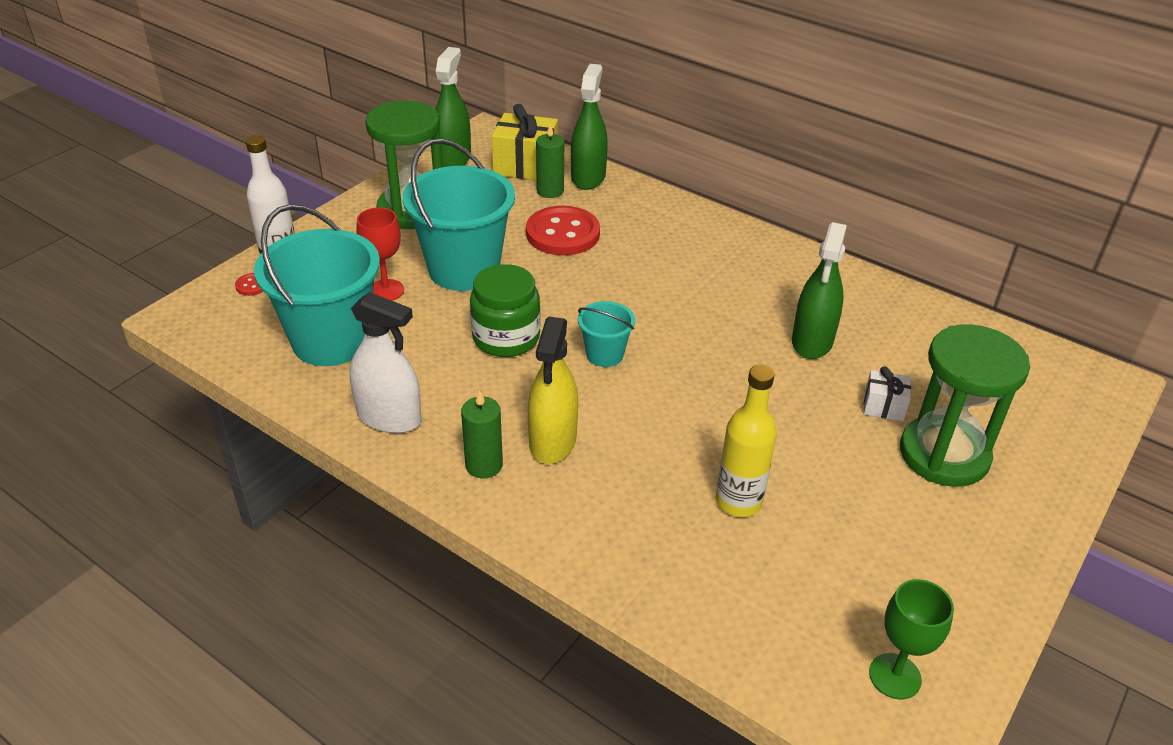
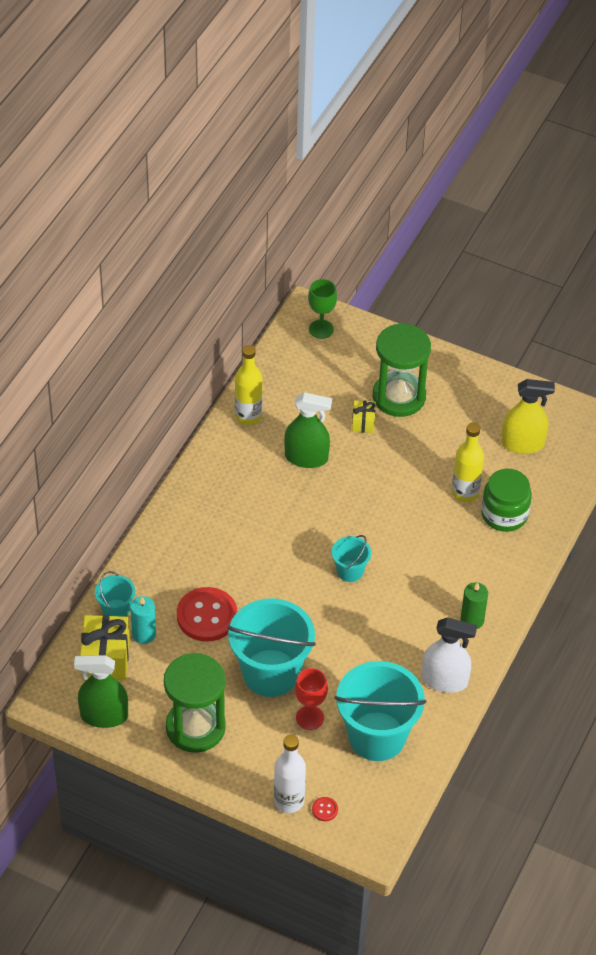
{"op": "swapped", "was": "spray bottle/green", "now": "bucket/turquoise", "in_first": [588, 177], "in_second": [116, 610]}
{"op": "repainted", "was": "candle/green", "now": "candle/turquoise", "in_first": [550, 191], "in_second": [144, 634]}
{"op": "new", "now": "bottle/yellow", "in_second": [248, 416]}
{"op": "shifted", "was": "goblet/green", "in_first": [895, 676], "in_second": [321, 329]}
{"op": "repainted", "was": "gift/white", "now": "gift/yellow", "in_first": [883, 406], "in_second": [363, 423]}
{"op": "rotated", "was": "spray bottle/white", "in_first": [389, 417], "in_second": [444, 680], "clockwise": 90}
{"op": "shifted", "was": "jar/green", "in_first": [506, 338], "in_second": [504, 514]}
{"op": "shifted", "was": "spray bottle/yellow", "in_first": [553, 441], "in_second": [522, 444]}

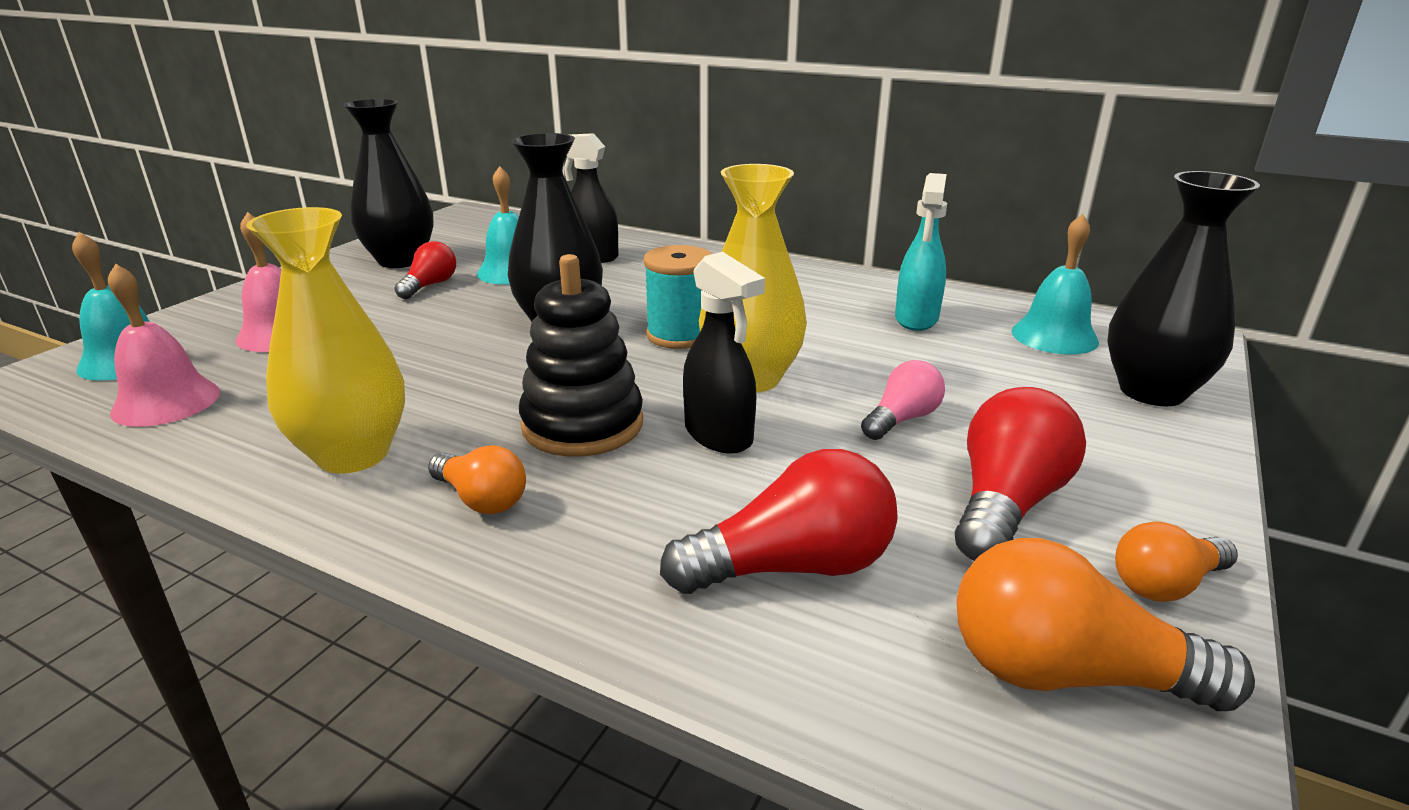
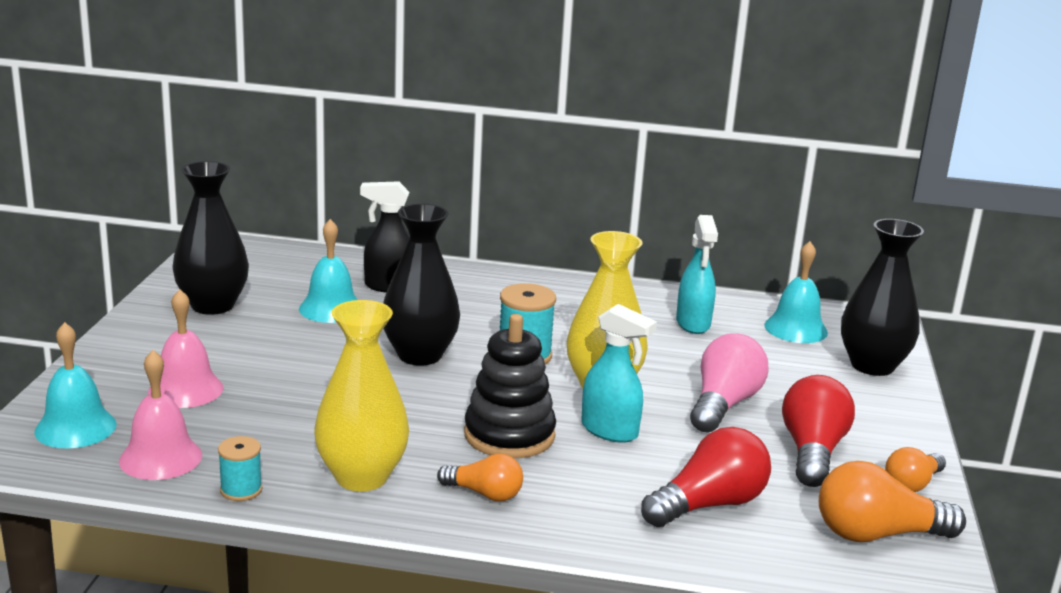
{"op": "new", "now": "spool/turquoise", "in_second": [241, 490]}
{"op": "repainted", "was": "spray bottle/black", "now": "spray bottle/turquoise", "in_first": [719, 436], "in_second": [610, 431]}
{"op": "scaled", "was": "light bulb/pink", "in_first": [902, 419], "in_second": [723, 404], "ratio": 1.65}
{"op": "gone", "was": "light bulb/red", "in_first": [430, 285]}

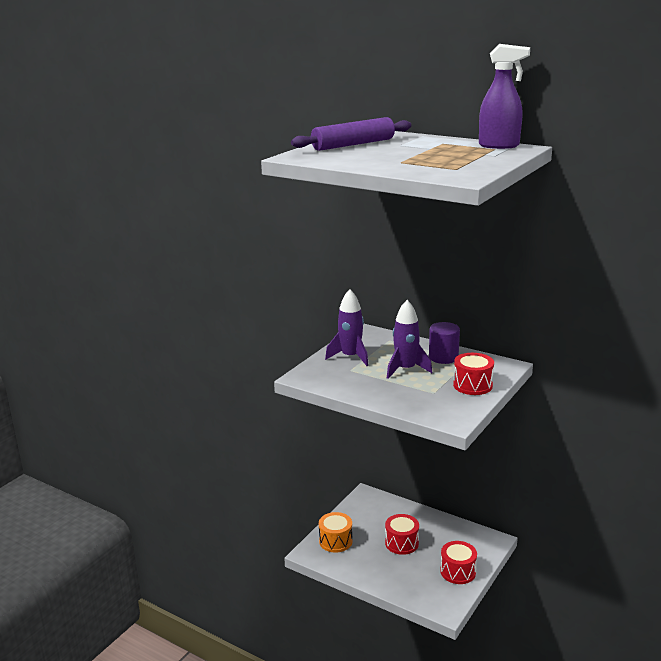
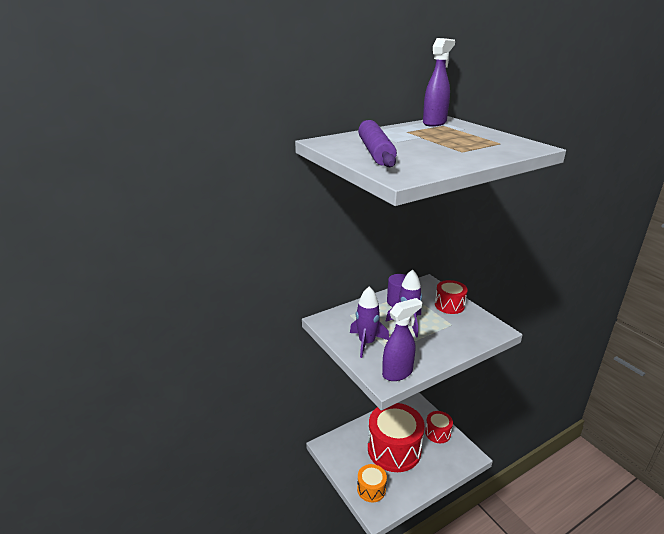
{"op": "scaled", "was": "drum/red", "in_first": [401, 543], "in_second": [394, 449], "ratio": 2.02}
{"op": "new", "now": "spray bottle/purple", "in_second": [398, 373]}

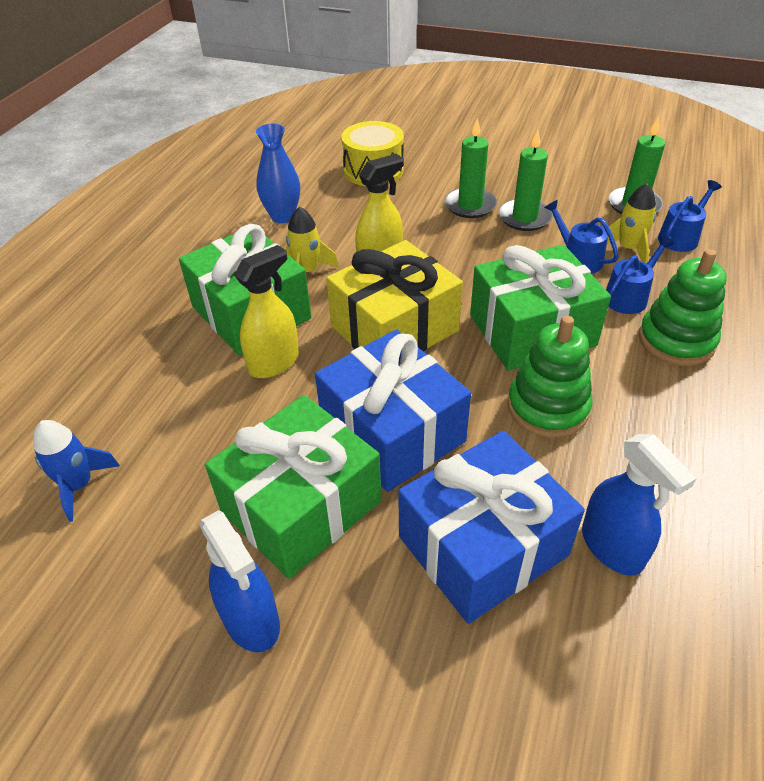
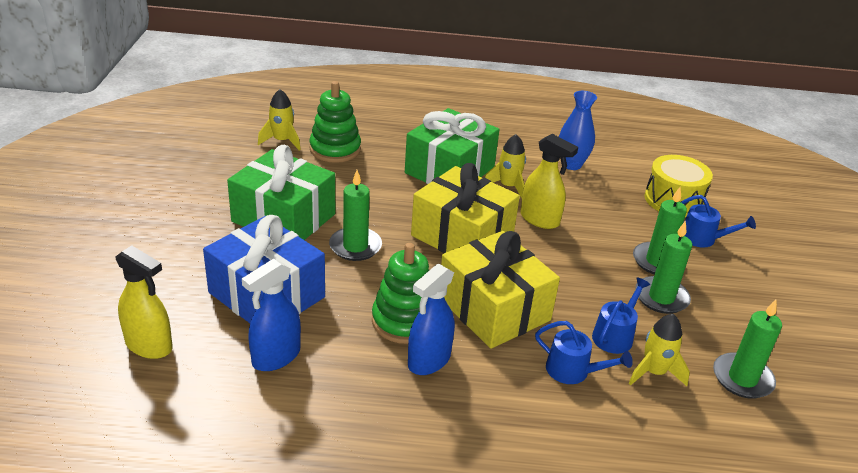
{"op": "shifted", "was": "spray bottle/yellow", "in_first": [274, 362], "in_second": [149, 345]}
{"op": "repainted", "was": "rocket/blue", "now": "rocket/yellow", "in_first": [79, 485], "in_second": [282, 141]}
{"op": "shifted", "was": "stacking toy/green", "in_first": [676, 340], "in_second": [335, 149]}
{"op": "swapped", "was": "gift/blue", "now": "candle/green", "in_first": [392, 431], "in_second": [355, 246]}
{"op": "shifted", "was": "spray bottle/blue", "in_first": [251, 620], "in_second": [429, 360]}
{"op": "repainted", "was": "gift/green", "now": "gift/yellow", "in_first": [532, 330], "in_second": [493, 309]}
{"op": "shifted", "was": "watering can/blue", "in_first": [681, 237], "in_second": [702, 238]}

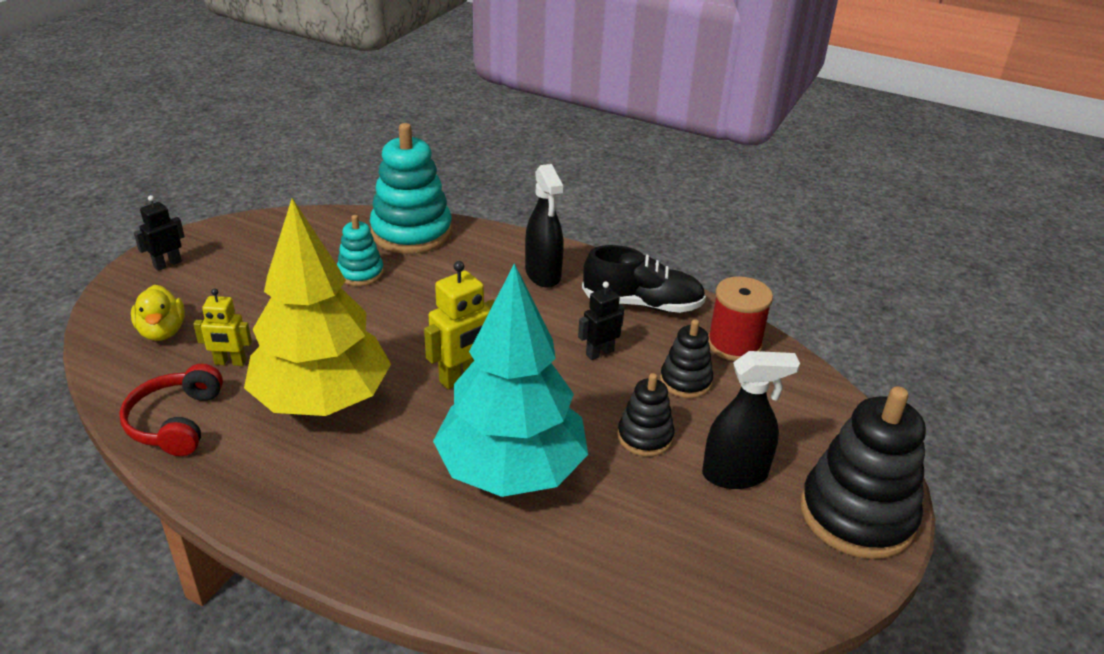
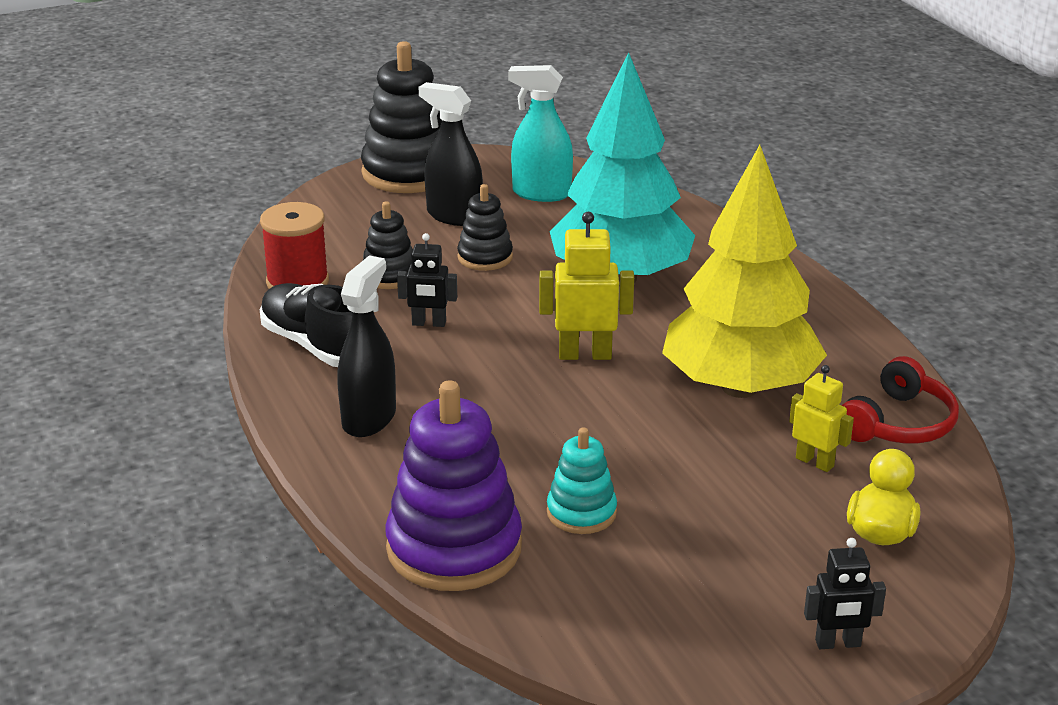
{"op": "repainted", "was": "stacking toy/turquoise", "now": "stacking toy/purple", "in_first": [411, 232], "in_second": [454, 548]}
{"op": "new", "now": "spray bottle/turquoise", "in_second": [541, 193]}

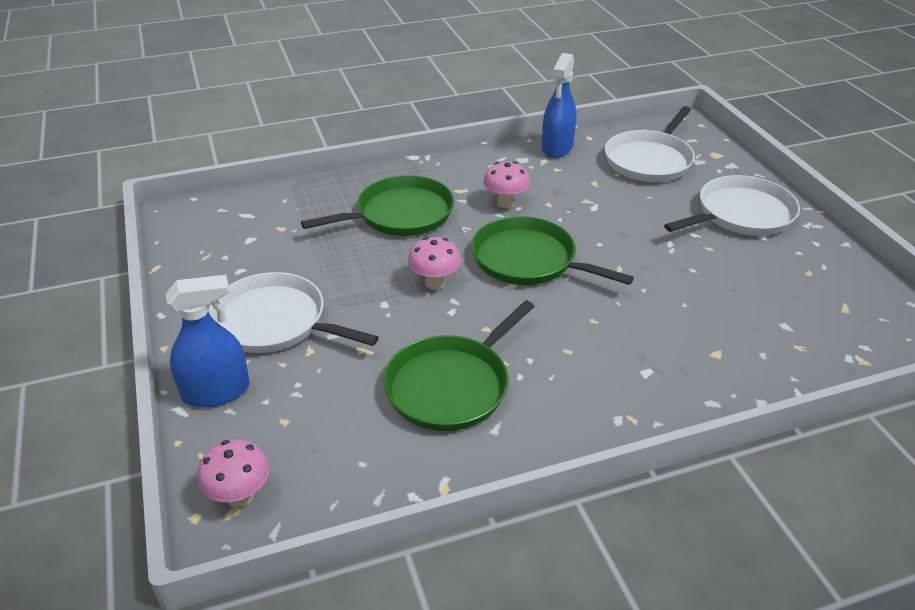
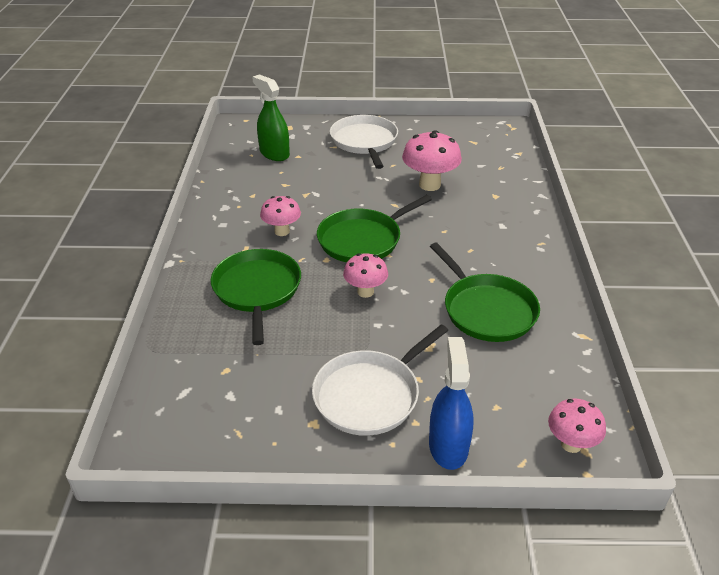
{"op": "swapped", "was": "pan/white", "now": "spray bottle/green", "in_first": [650, 160], "in_second": [274, 153]}
{"op": "new", "now": "mushroom/pink", "in_second": [429, 185]}
{"op": "gone", "was": "spray bottle/blue", "in_first": [557, 148]}

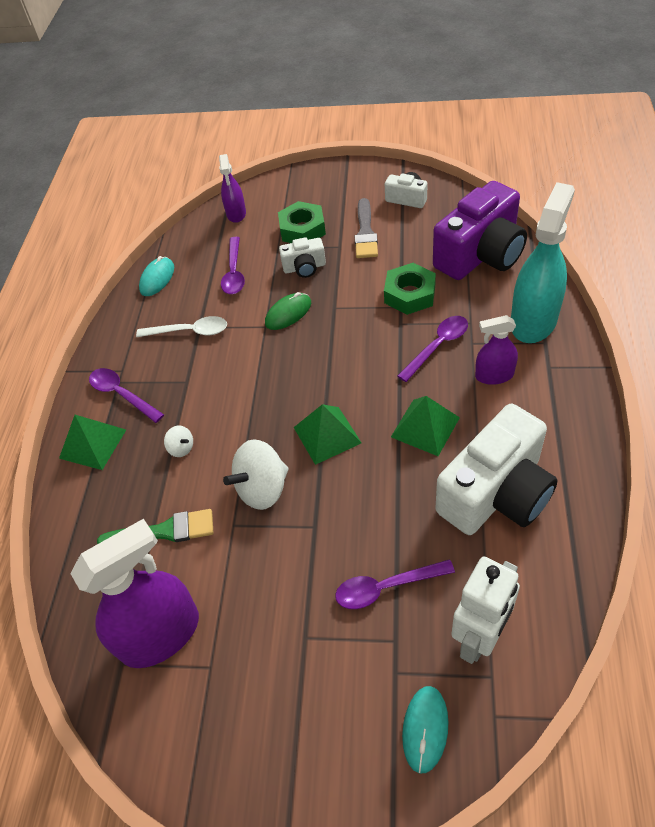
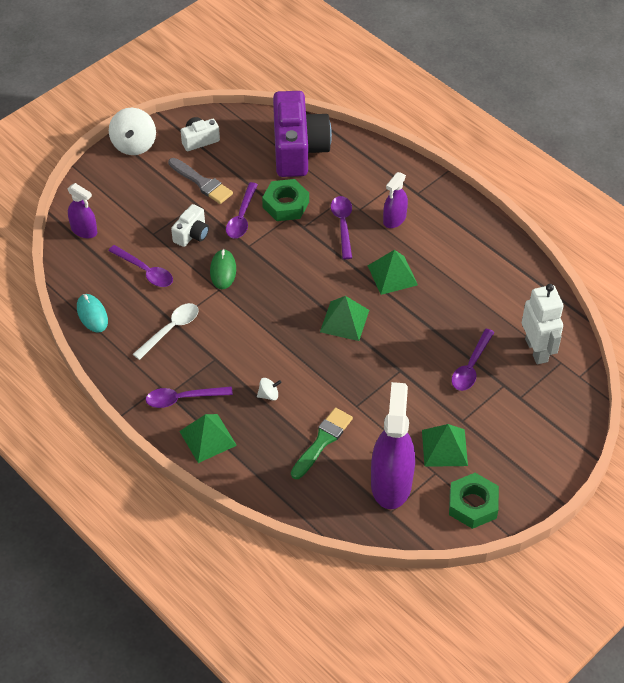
{"op": "shifted", "was": "spinning top/white", "in_first": [262, 488], "in_second": [134, 145]}
{"op": "new", "now": "spoon/purple", "in_second": [241, 217]}
{"op": "new", "now": "pyramid/green", "in_second": [444, 447]}
{"op": "shifted", "was": "nut/green", "in_first": [302, 229], "in_second": [473, 504]}
{"op": "gone", "was": "mouse/turquoise", "in_first": [425, 729]}
{"op": "gone", "was": "camera/white", "in_first": [496, 493]}
{"op": "gone", "was": "spray bottle/turquoise", "in_first": [533, 321]}

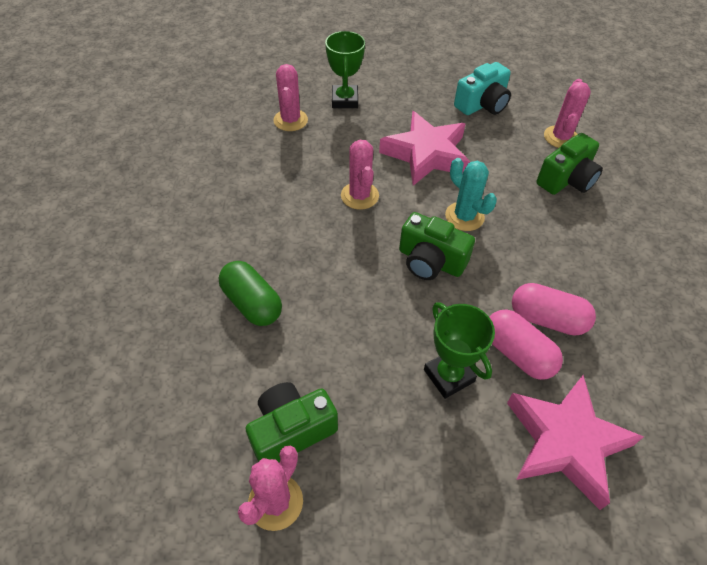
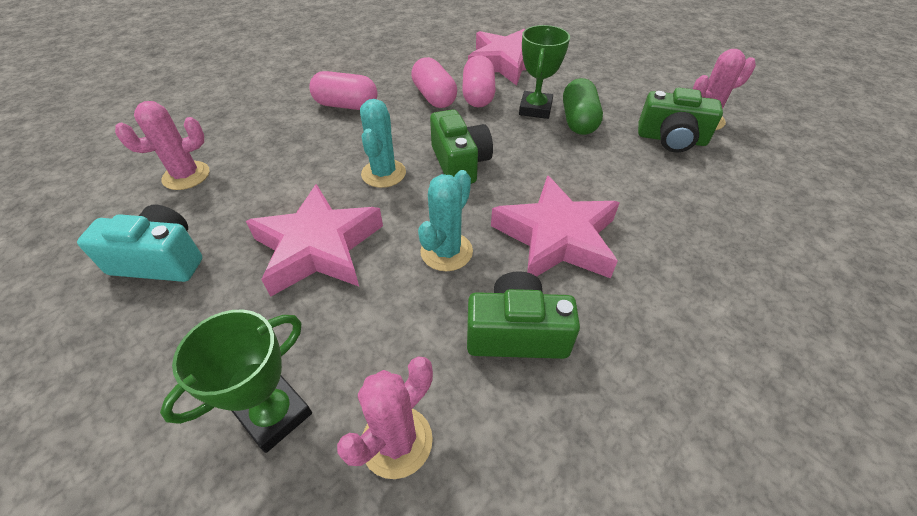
{"op": "new", "now": "capsule/pink", "in_second": [346, 105]}
{"op": "repainted", "was": "cactus/pink", "now": "cactus/turquoise", "in_first": [359, 196], "in_second": [446, 251]}
{"op": "shifted", "was": "camera/green", "in_first": [566, 179], "in_second": [516, 333]}
{"op": "new", "now": "star/pink", "in_second": [556, 237]}
{"op": "shifted", "was": "capsule/green", "in_first": [252, 303], "in_second": [578, 121]}

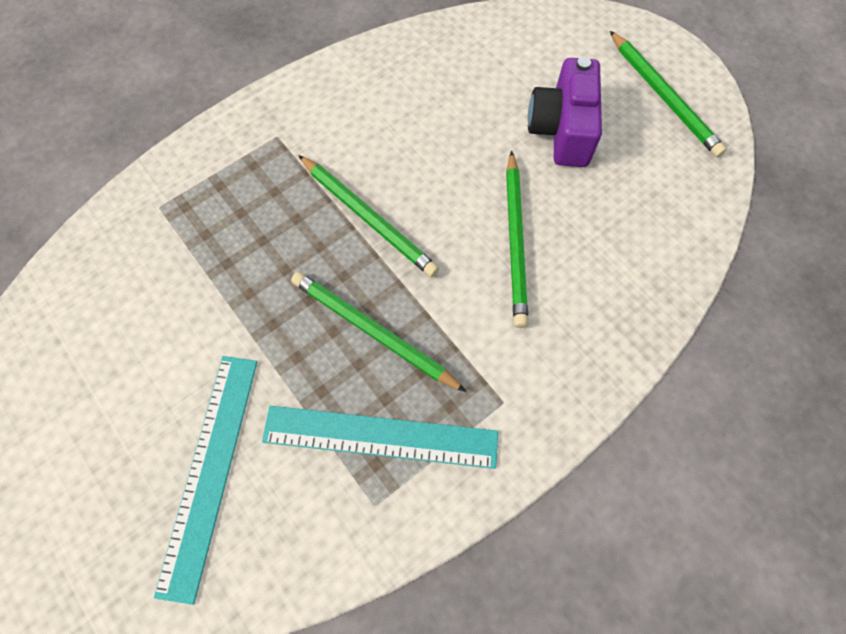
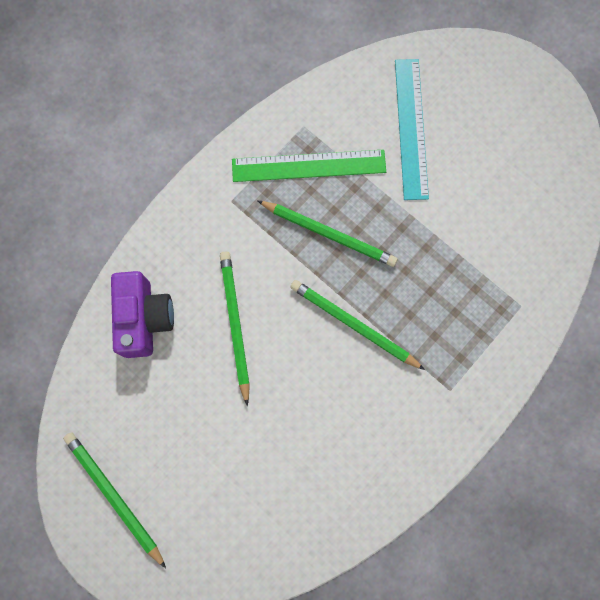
{"op": "shifted", "was": "camera/purple", "in_first": [562, 130], "in_second": [145, 318]}
{"op": "repainted", "was": "ruler/turquoise", "now": "ruler/green", "in_first": [380, 436], "in_second": [308, 166]}

